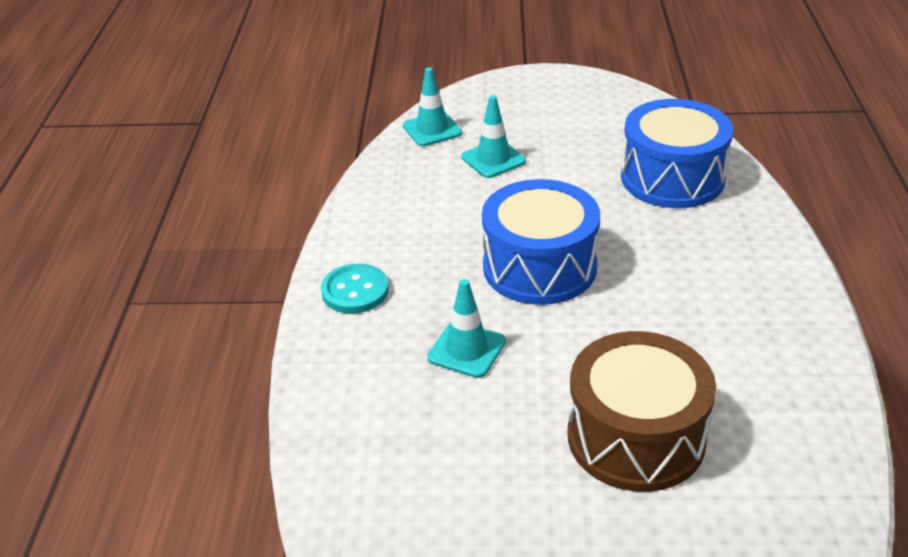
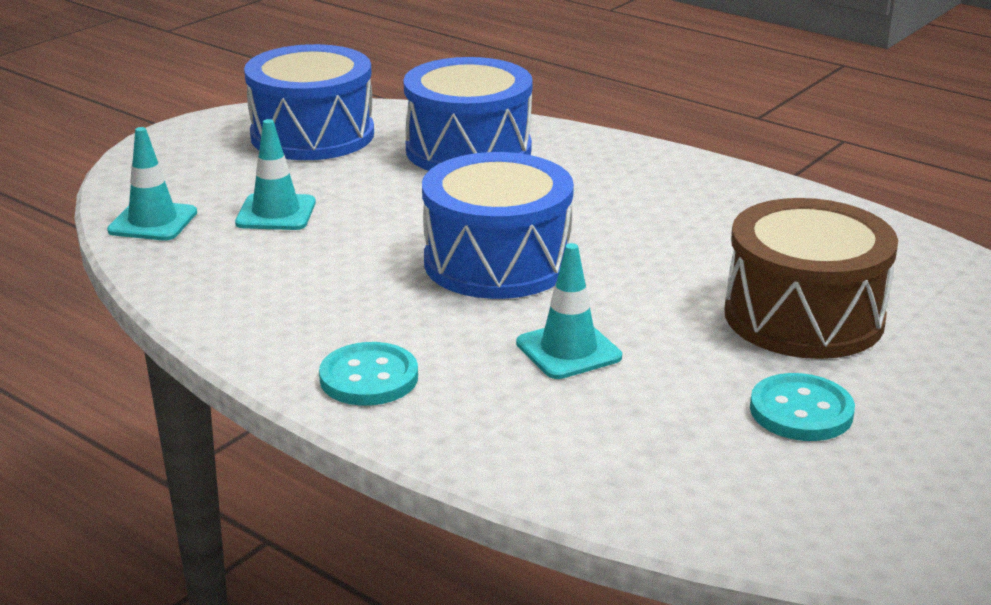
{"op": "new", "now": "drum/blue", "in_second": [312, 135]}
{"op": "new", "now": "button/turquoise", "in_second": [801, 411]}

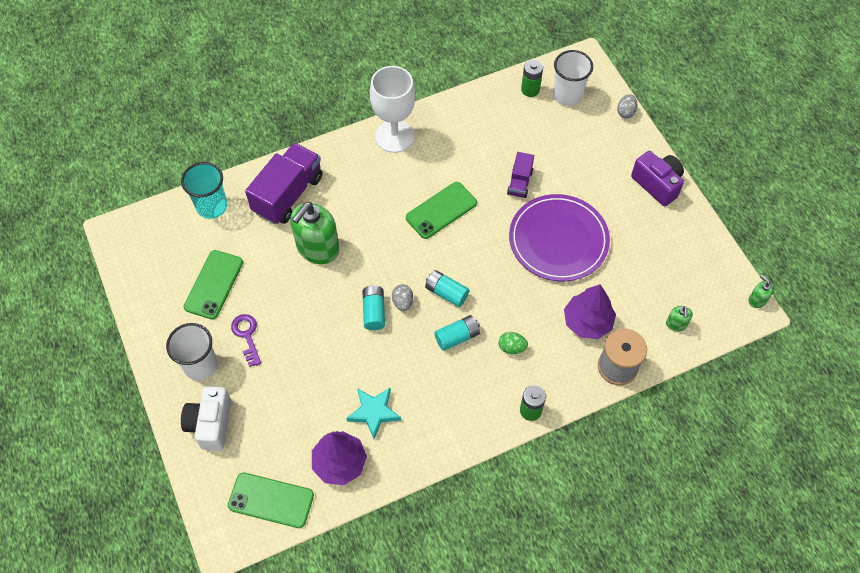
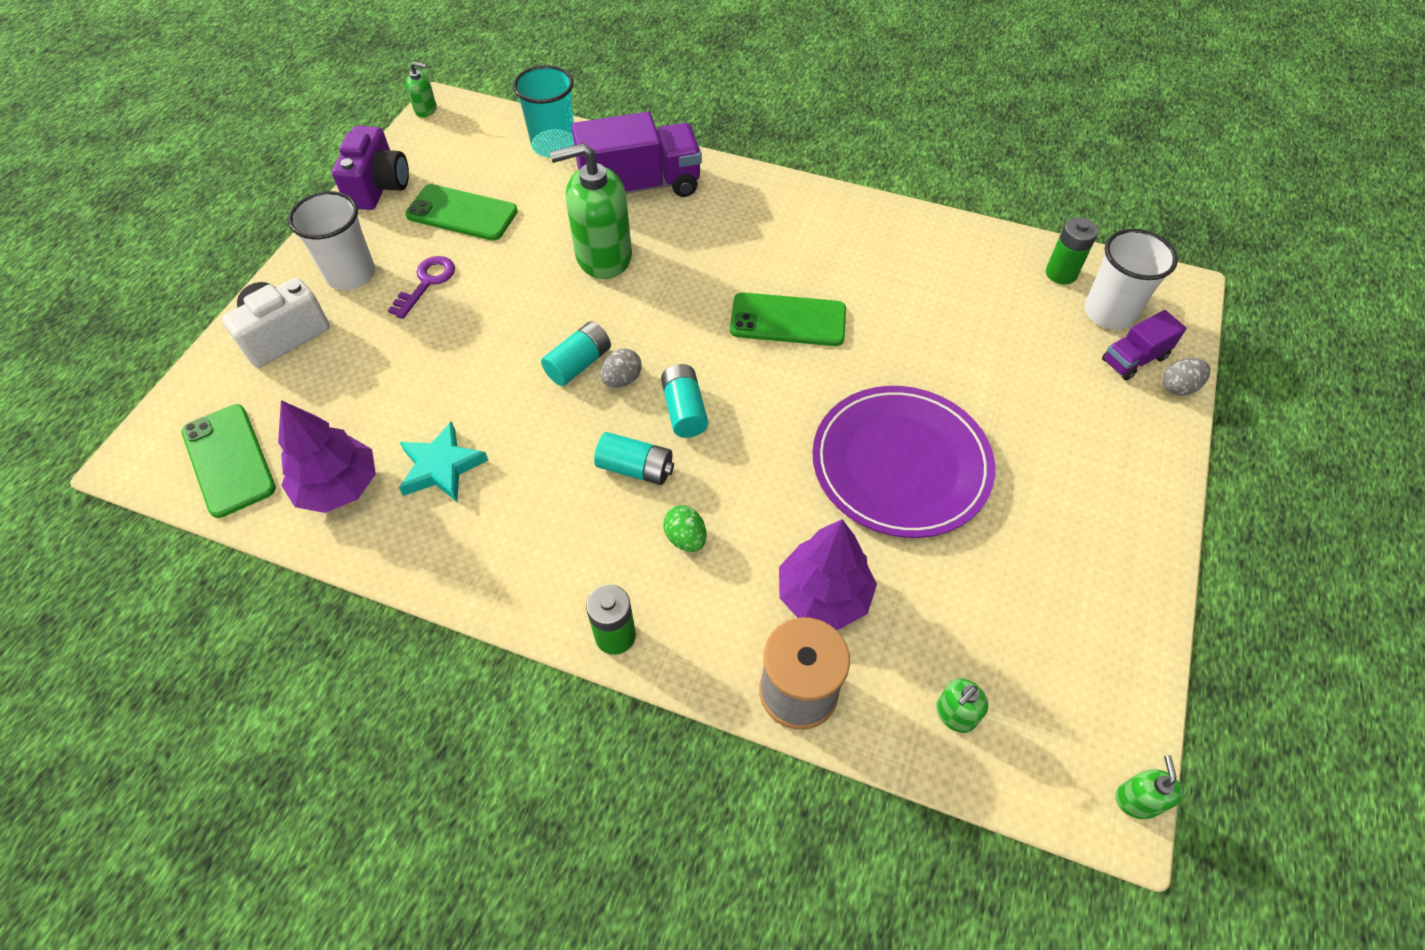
{"op": "shifted", "was": "camera/purple", "in_first": [657, 184], "in_second": [379, 187]}
{"op": "rotated", "was": "phone/green", "in_first": [214, 284], "in_second": [462, 213], "clockwise": 45}
{"op": "new", "now": "soap dispenser/green", "in_second": [426, 110]}
{"op": "shifted", "was": "truck/purple", "in_first": [520, 182], "in_second": [1134, 359]}
{"op": "gone", "was": "goblet/white", "in_first": [394, 136]}

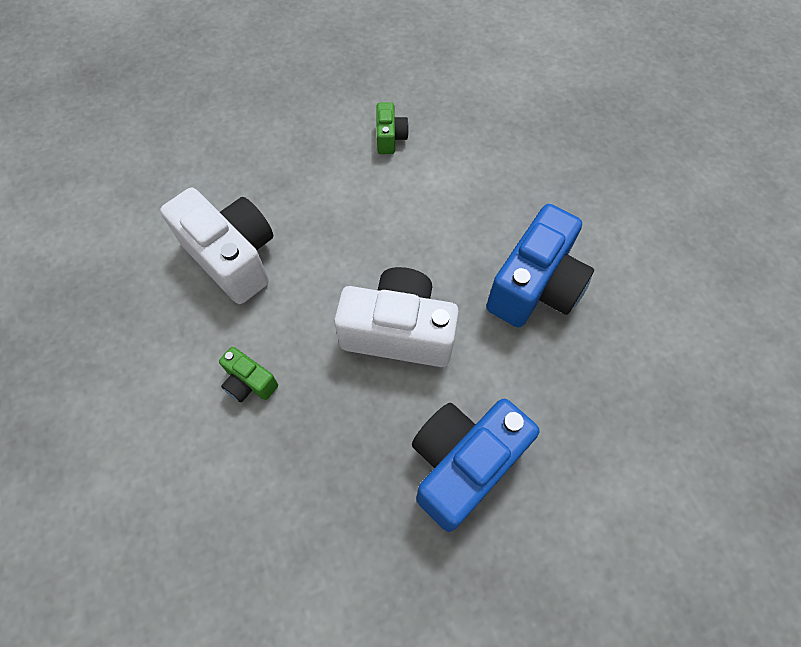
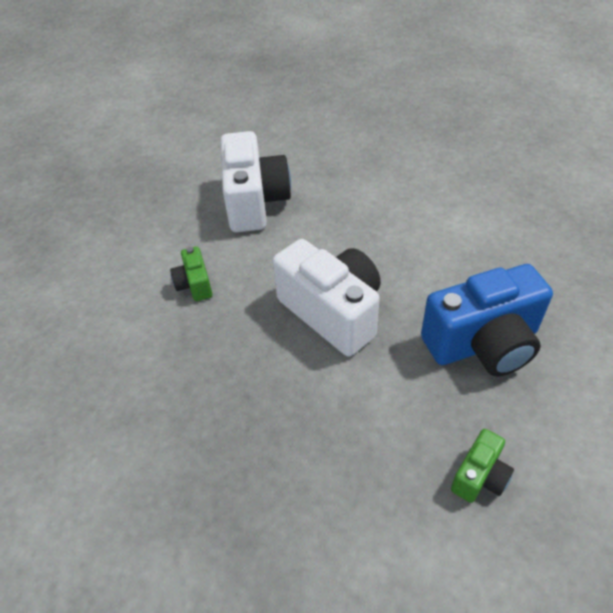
{"op": "shifted", "was": "camera/green", "in_first": [390, 138], "in_second": [480, 476]}
{"op": "gone", "was": "camera/blue", "in_first": [463, 464]}

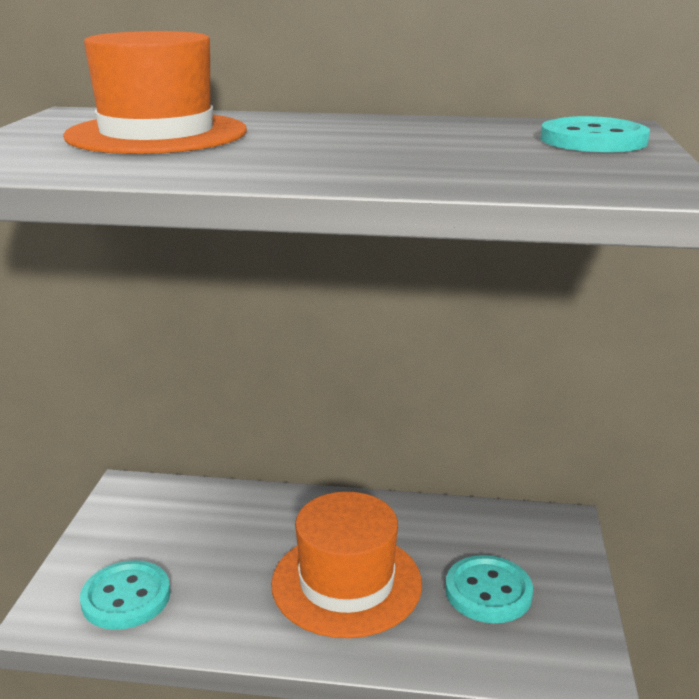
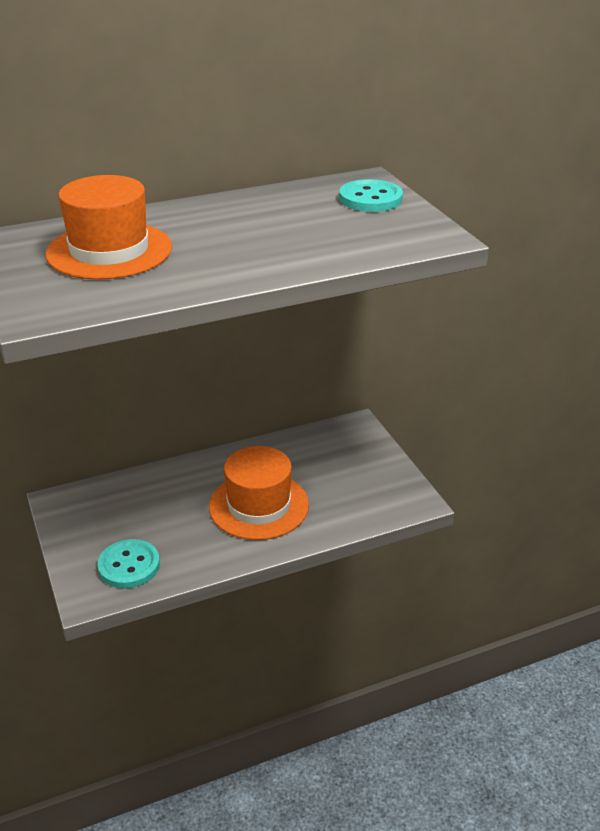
{"op": "gone", "was": "button/turquoise", "in_first": [488, 592]}

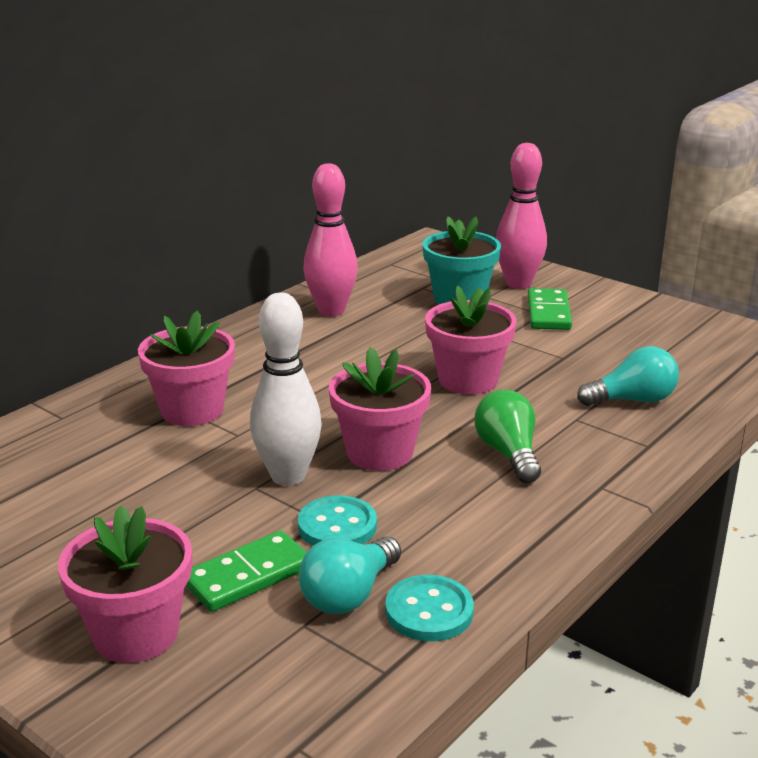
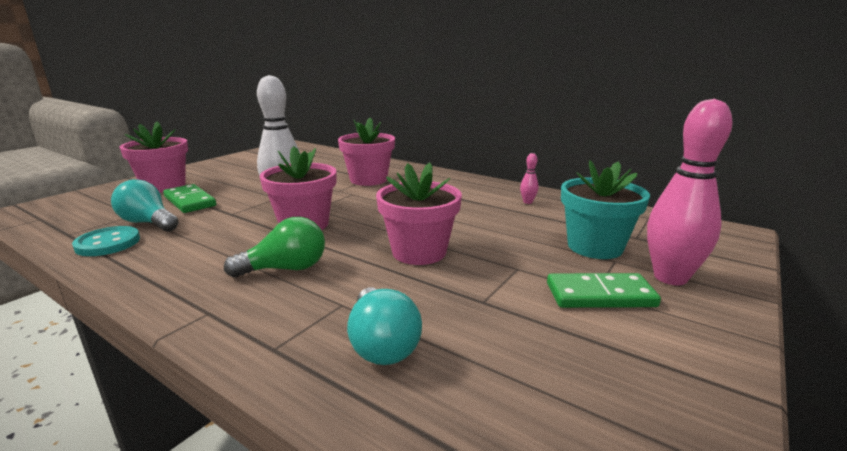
{"op": "scaled", "was": "bowling pin/pink", "in_first": [331, 311], "in_second": [527, 202], "ratio": 0.41}
{"op": "gone", "was": "button/turquoise", "in_first": [337, 526]}

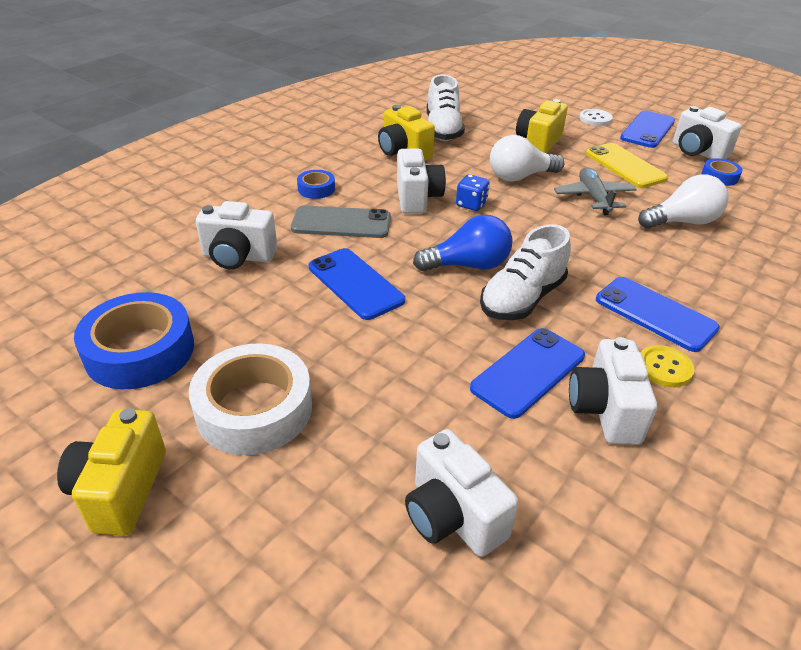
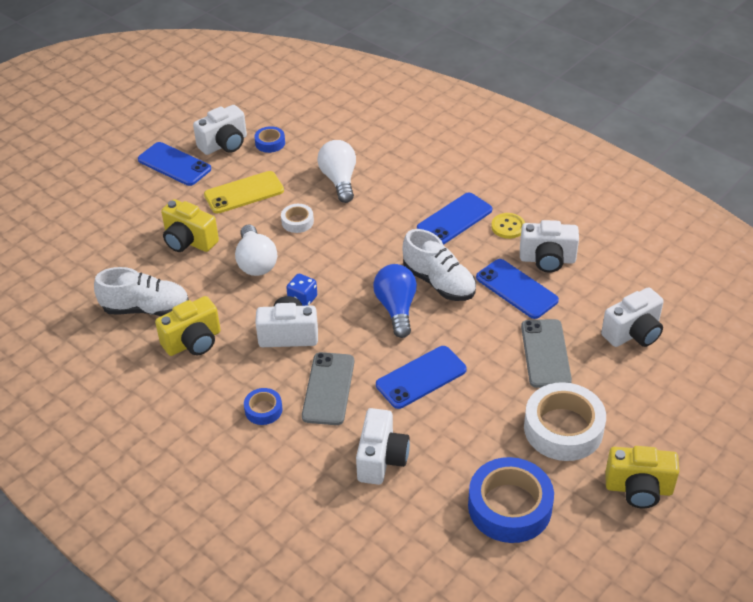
{"op": "swapped", "was": "plane/grey", "now": "tape/white", "in_first": [593, 197], "in_second": [297, 222]}
{"op": "new", "now": "phone/grey", "in_second": [545, 353]}
{"op": "gone", "was": "button/white", "in_first": [595, 119]}

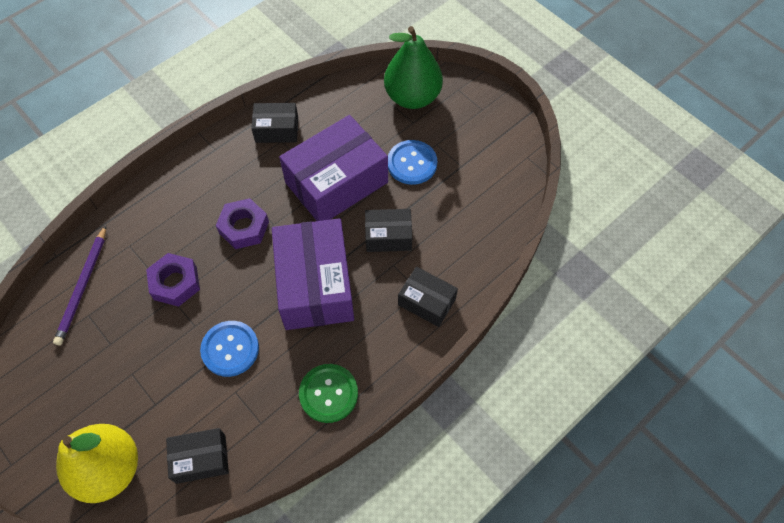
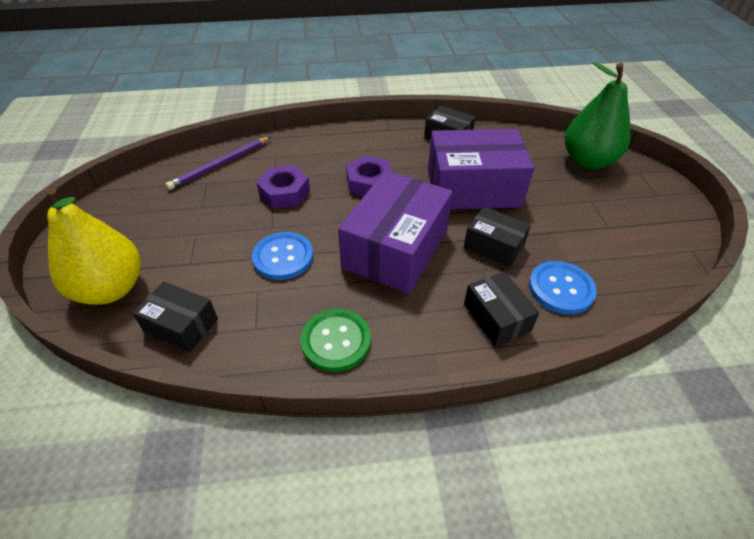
{"op": "shifted", "was": "button/blue", "in_first": [412, 163], "in_second": [561, 289]}

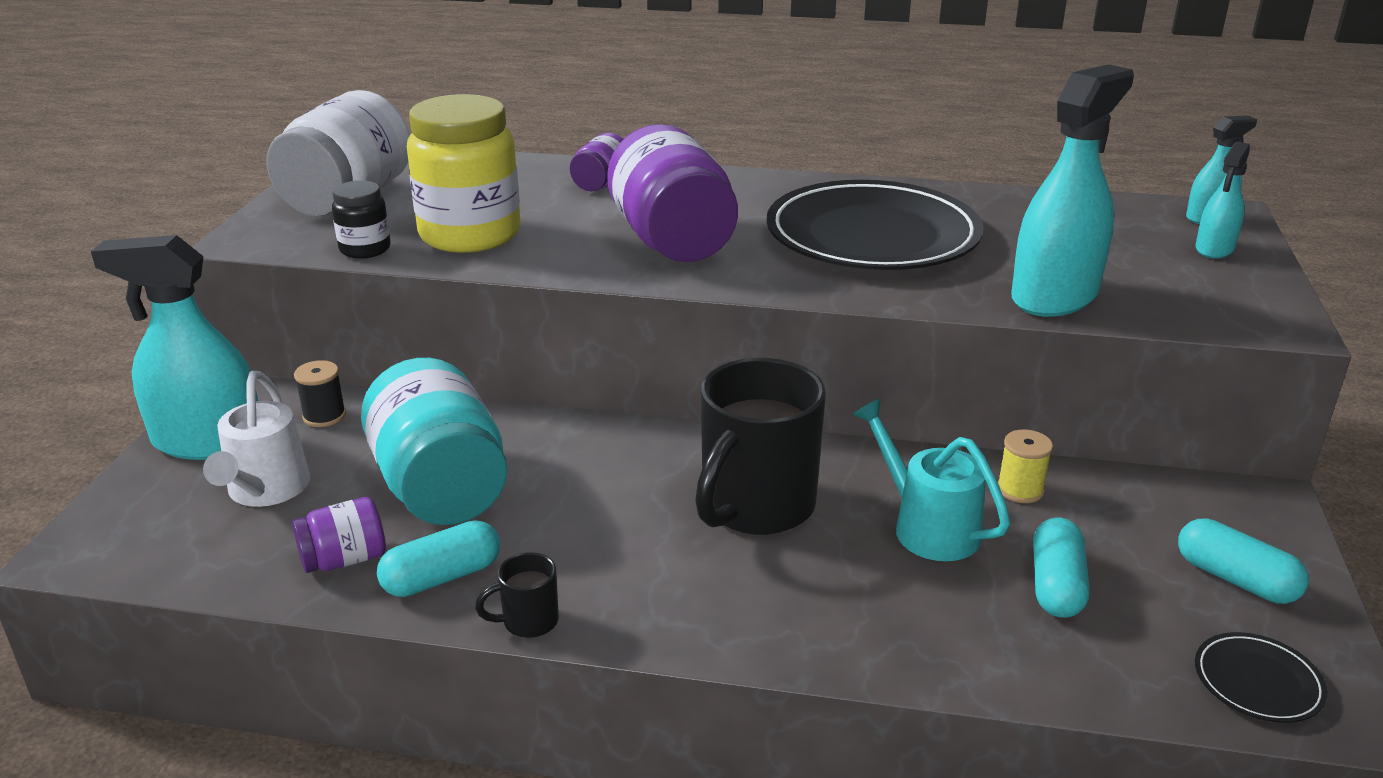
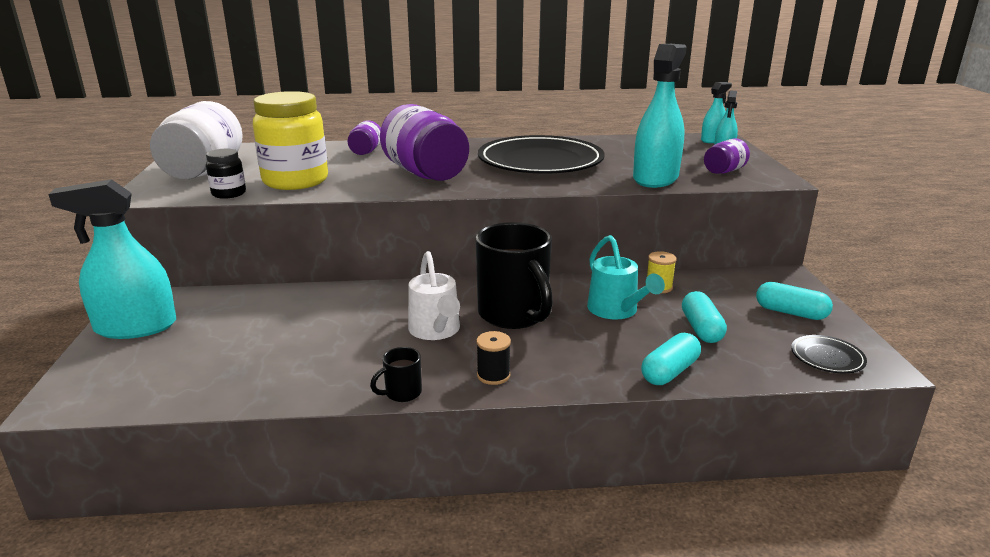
{"op": "shifted", "was": "watering can/white", "in_first": [265, 491], "in_second": [436, 331]}
{"op": "rotated", "was": "mug/black", "in_first": [755, 507], "in_second": [514, 315], "clockwise": -45}
{"op": "shifted", "was": "spool/black", "in_first": [324, 416], "in_second": [493, 375]}
{"op": "rotated", "was": "watering can/turquoise", "in_first": [926, 526], "in_second": [617, 311], "clockwise": -150}
{"op": "shifted", "was": "capsule/turquoise", "in_first": [442, 577], "in_second": [669, 372]}
{"op": "shifted", "was": "jar/purple", "in_first": [344, 560], "in_second": [724, 171]}
{"op": "gone", "was": "jar/turquoise", "in_first": [441, 488]}

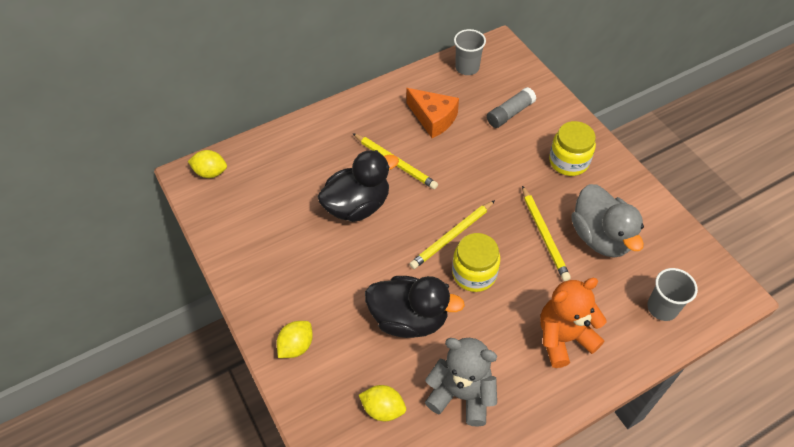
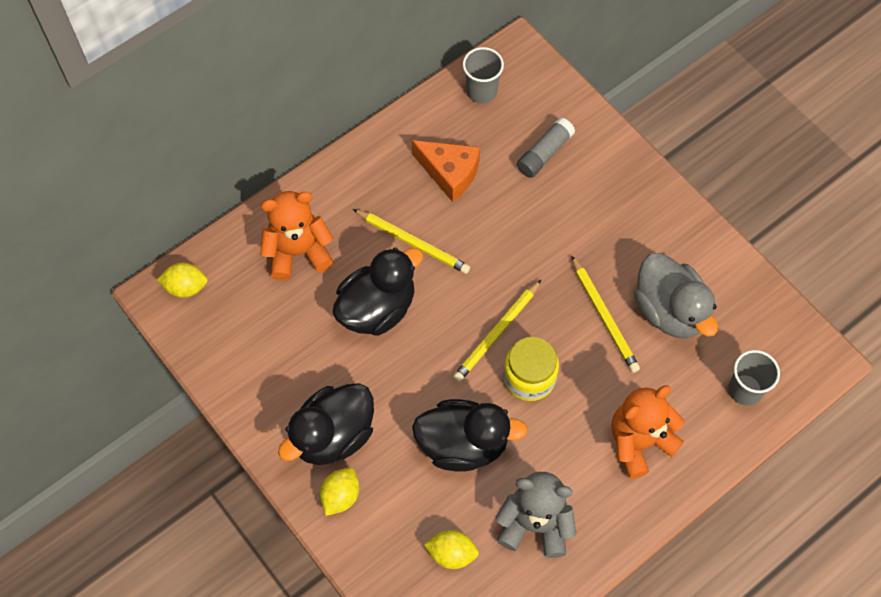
{"op": "new", "now": "teddy bear/orange", "in_second": [298, 252]}
{"op": "new", "now": "duck/black", "in_second": [333, 435]}
{"op": "gone", "was": "jar/yellow", "in_first": [568, 161]}

